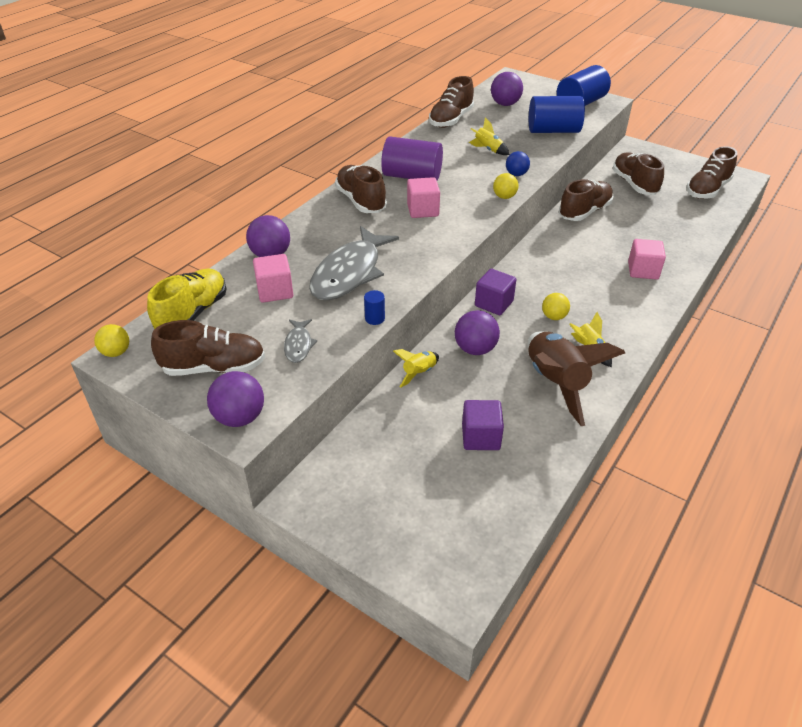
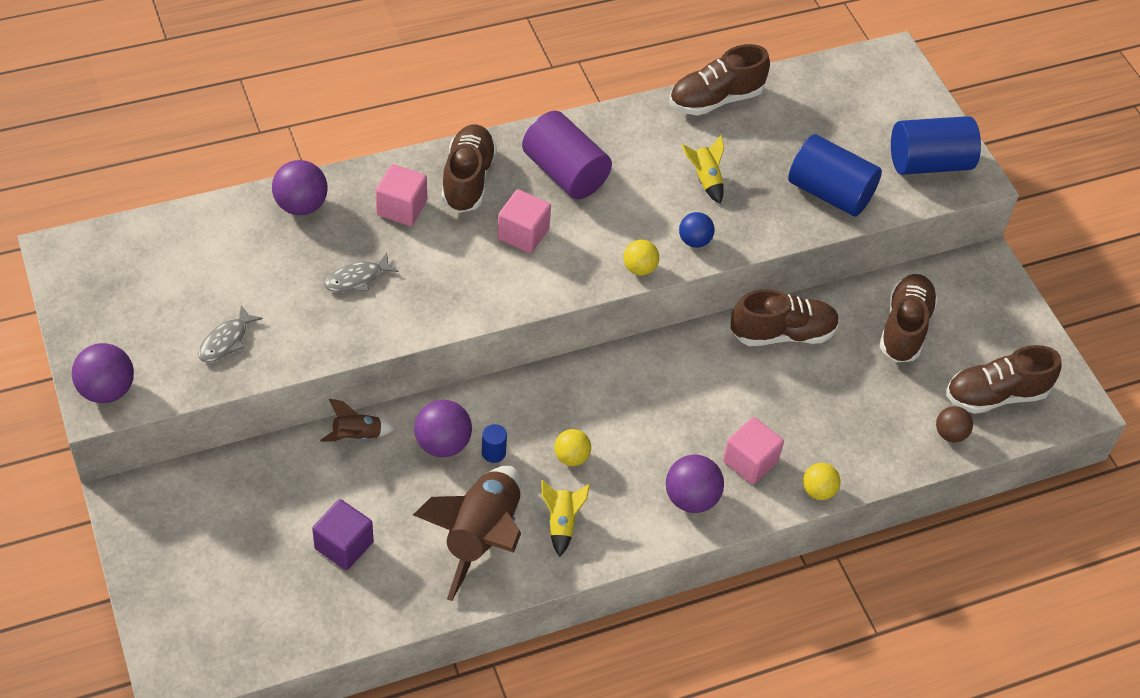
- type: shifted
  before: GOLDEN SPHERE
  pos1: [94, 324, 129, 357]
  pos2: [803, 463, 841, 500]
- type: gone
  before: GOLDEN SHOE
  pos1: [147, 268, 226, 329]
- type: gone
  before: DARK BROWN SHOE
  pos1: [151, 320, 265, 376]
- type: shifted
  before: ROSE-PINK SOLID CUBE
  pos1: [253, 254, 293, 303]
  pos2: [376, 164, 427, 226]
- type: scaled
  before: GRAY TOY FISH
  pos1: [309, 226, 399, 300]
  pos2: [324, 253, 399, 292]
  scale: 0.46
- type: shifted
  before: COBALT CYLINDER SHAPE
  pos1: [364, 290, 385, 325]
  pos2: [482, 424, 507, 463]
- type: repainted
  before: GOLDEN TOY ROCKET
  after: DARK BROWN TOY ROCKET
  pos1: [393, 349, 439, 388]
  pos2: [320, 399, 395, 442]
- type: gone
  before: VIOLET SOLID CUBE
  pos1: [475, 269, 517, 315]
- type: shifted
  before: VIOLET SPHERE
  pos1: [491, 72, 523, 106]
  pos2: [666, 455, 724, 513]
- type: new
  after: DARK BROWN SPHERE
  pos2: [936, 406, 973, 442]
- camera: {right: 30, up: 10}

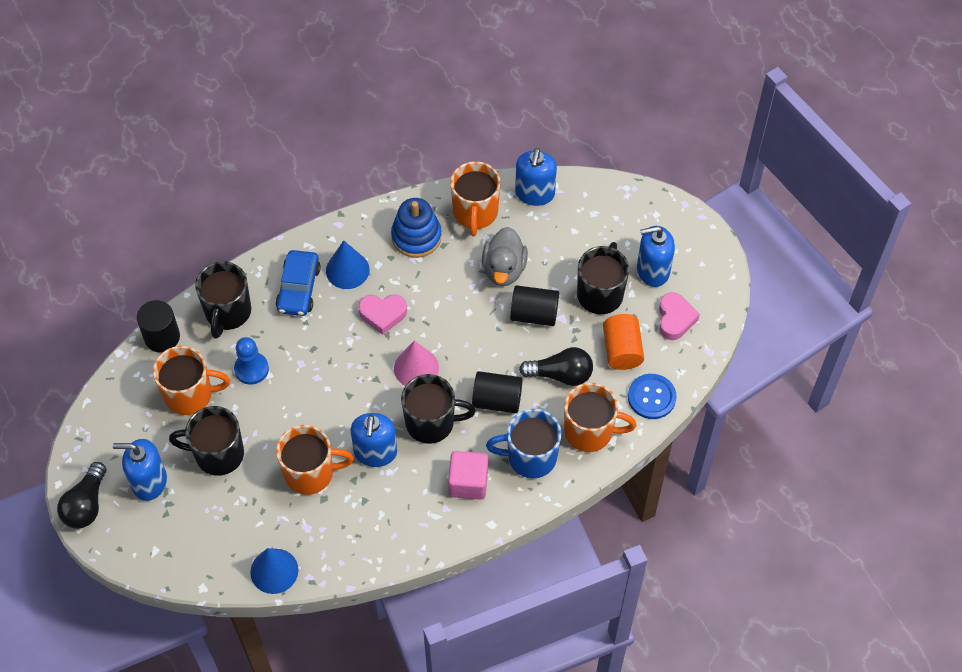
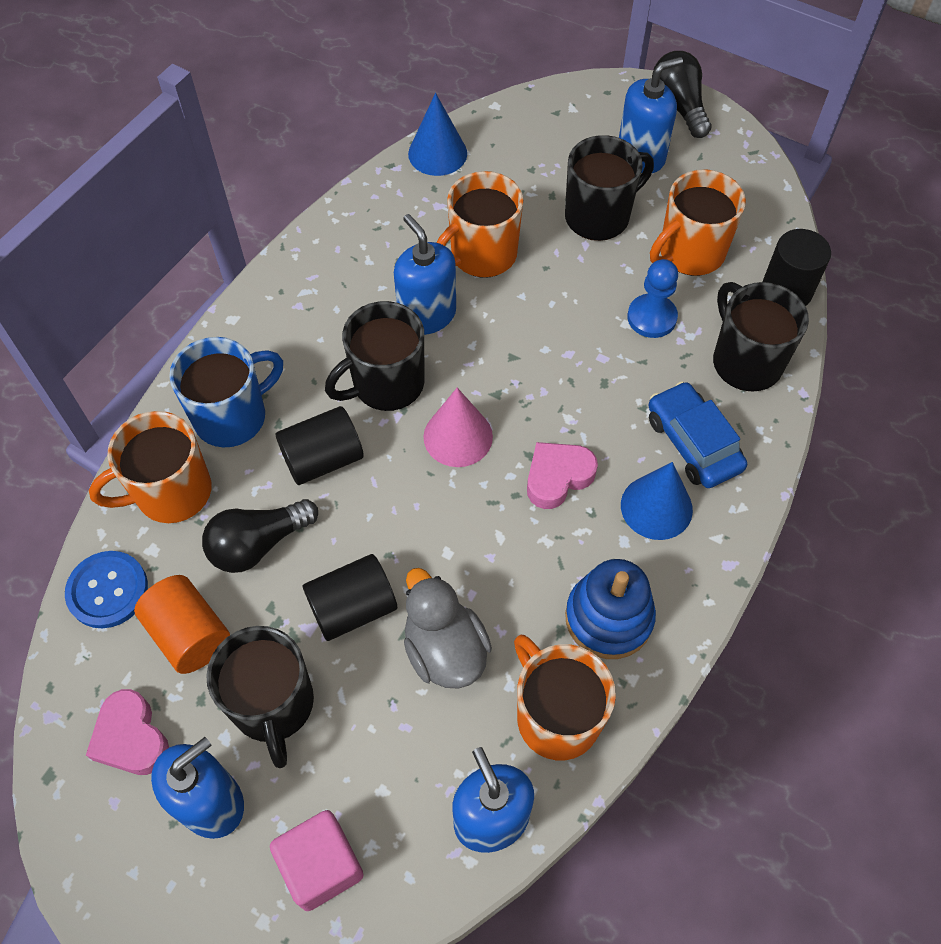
- type: shifted
  before: ROSE-PINK SOLID CUBE
  pos1: [448, 451, 488, 500]
  pos2: [270, 810, 363, 911]
- camera: {right: 145, up: 0}

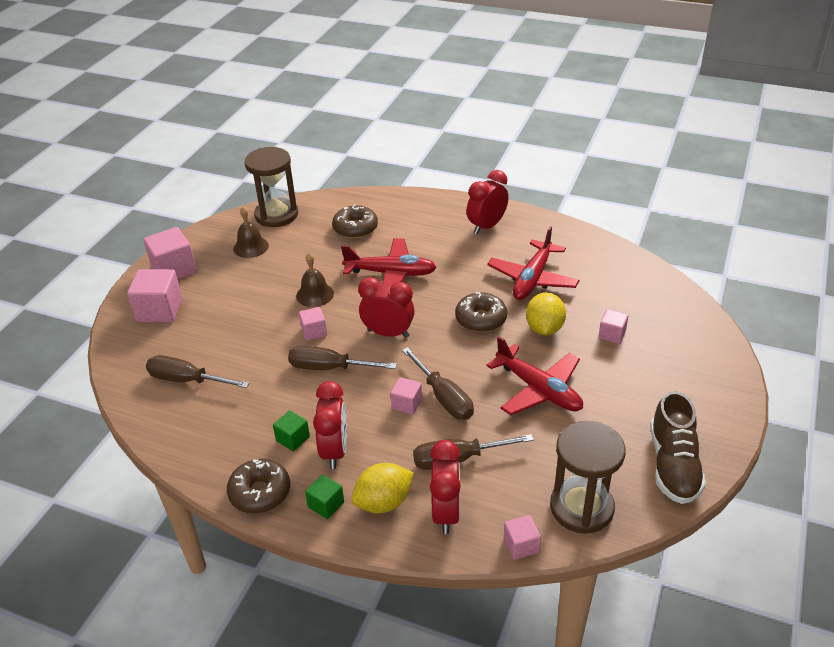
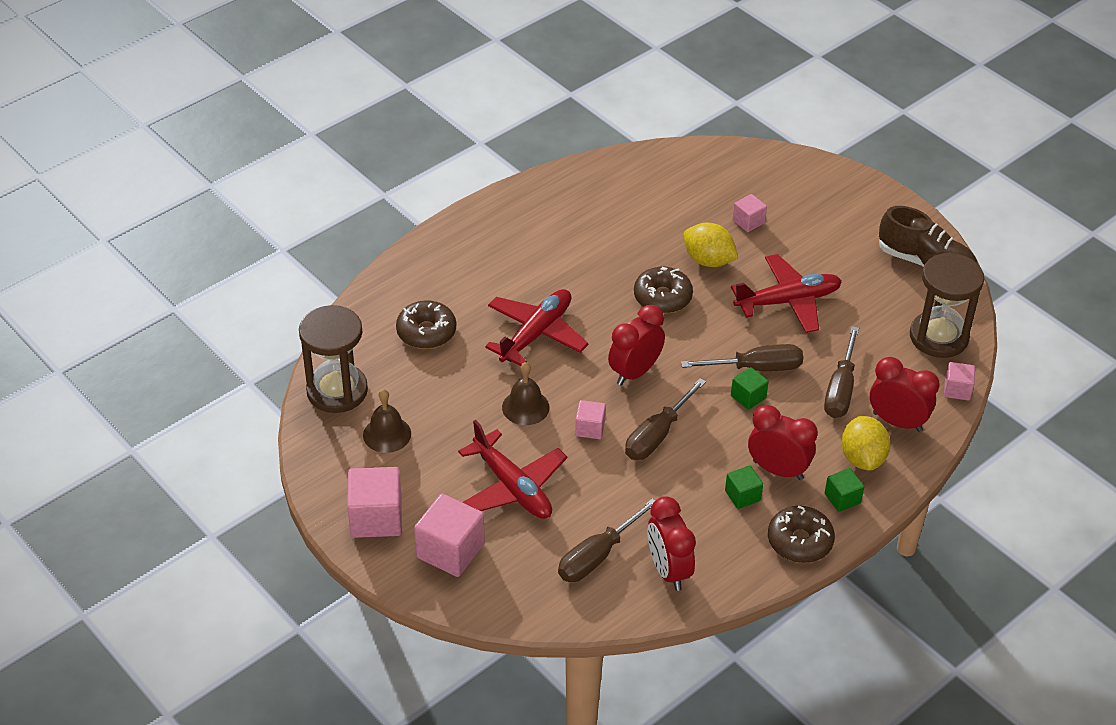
- type: repainted
  before: ROSE-PINK SOLID CUBE
  after: EMERALD SOLID CUBE
  pos1: [391, 377, 422, 415]
  pos2: [731, 367, 769, 410]
- type: shifted
  before: SCARLET CLOCK
  pos1: [467, 170, 508, 234]
  pos2: [648, 496, 696, 591]
- type: shifted
  before: SCARLET AEROPLANE
  pos1: [487, 226, 580, 300]
  pos2: [458, 420, 567, 519]
- camera: {right: -65, up: 5}

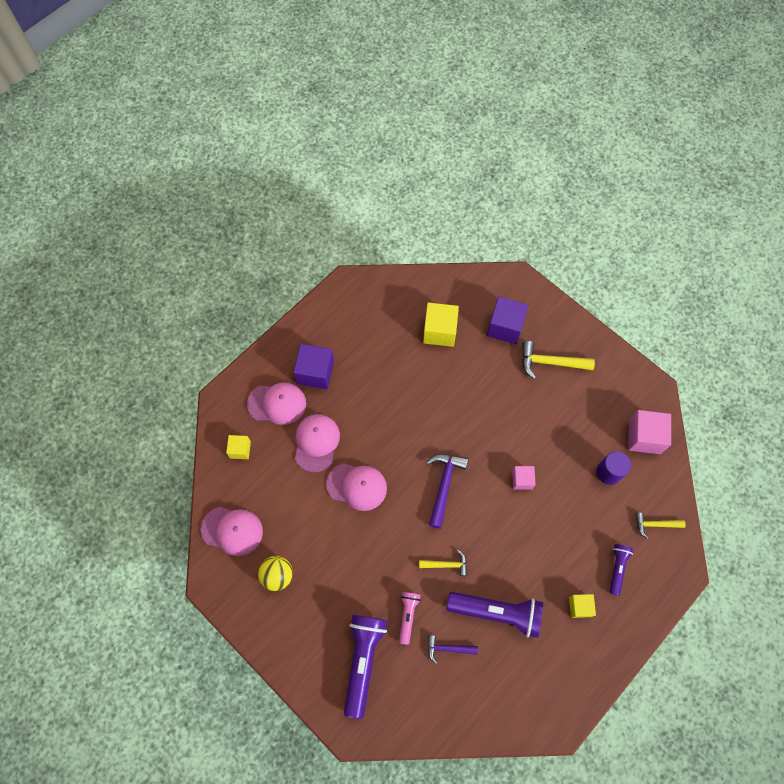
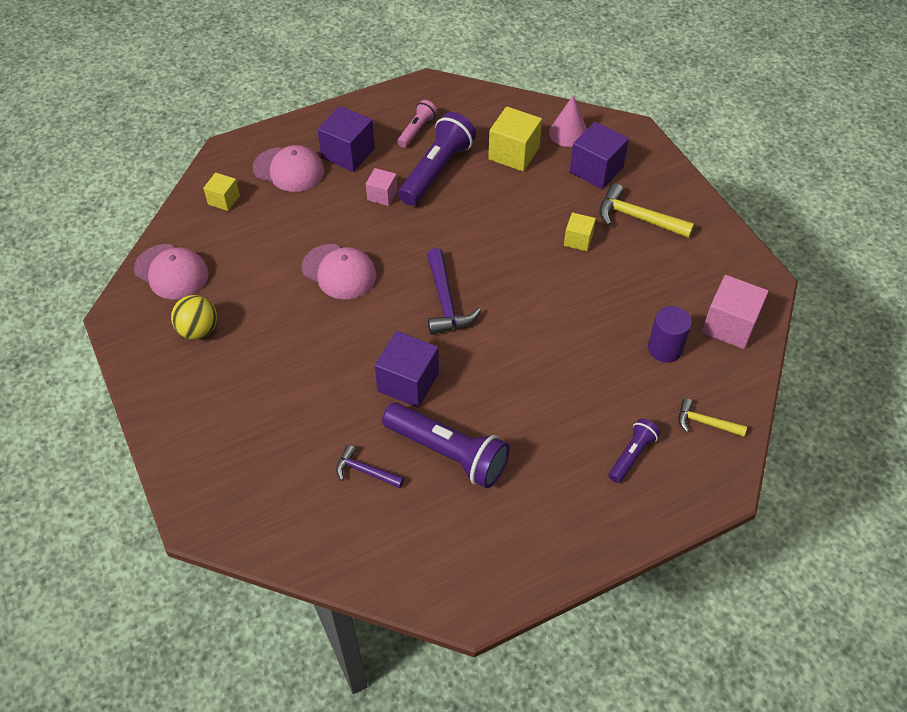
- type: gone
  before: ROSE-PINK PEAKED CAP
  pos1: [295, 414, 340, 472]
- type: shifted
  before: VIOLET POCKET TORCH
  pos1: [344, 615, 387, 719]
  pos2: [398, 112, 476, 206]
- type: shifted
  before: ROSE-PINK POCKET TORCH
  pos1: [399, 592, 421, 645]
  pos2: [397, 100, 437, 148]
- type: swapped
  before: GOLDEN CLAW HAMMER
  after: VIOLET SOLID CUBE
  pos1: [419, 550, 467, 576]
  pos2: [375, 331, 439, 408]
- type: rotated
  before: VIOLET CLAW HAMMER
  pos1: [426, 454, 468, 529]
  pos2: [427, 248, 481, 335]
  turn: 135
- type: shifted
  before: ROSE-PINK SOLID CUBE
  pos1: [512, 466, 536, 490]
  pos2: [366, 168, 397, 206]
- type: shifted
  before: GOLDEN SOLID CUBE
  pos1: [569, 594, 596, 618]
  pos2: [564, 212, 596, 251]
- type: new
  after: ROSE-PINK SOLID CONE
  pos2: [549, 95, 587, 147]
- camera: {right: 20, up: -15}

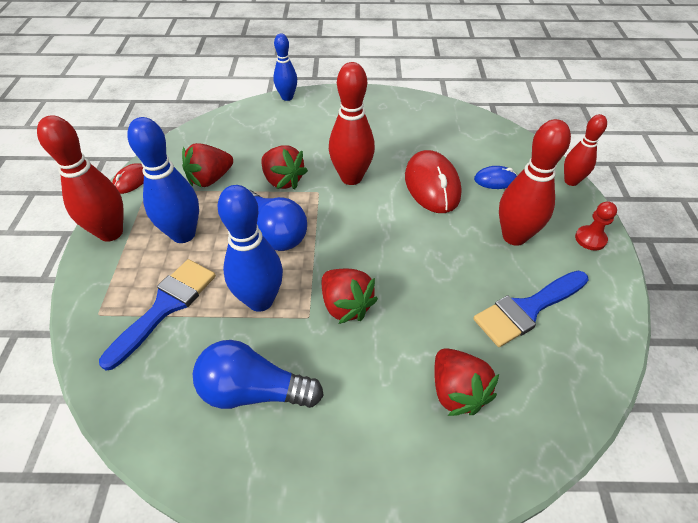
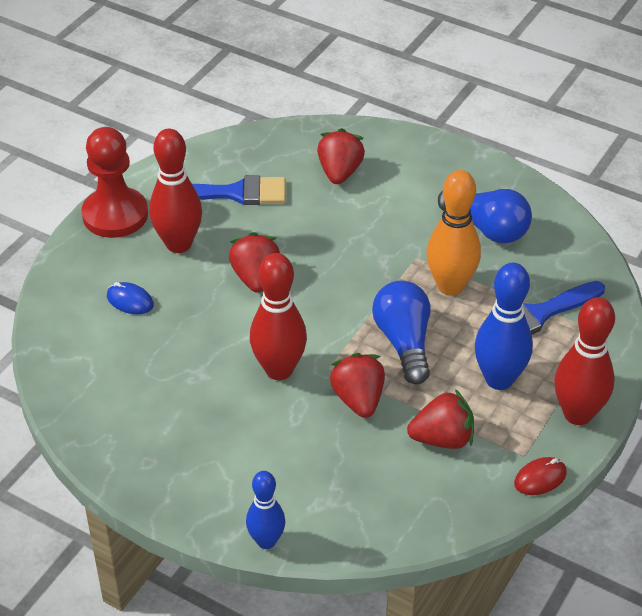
- type: repainted
  before: COBALT TENPIN
  after: BRIGHT ORANGE TENPIN
  pos1: [217, 185, 283, 312]
  pos2: [427, 170, 481, 296]
- type: shifted
  before: SCARLET BERRY
  pos1: [321, 269, 378, 324]
  pos2: [229, 232, 280, 293]
- type: gone
  before: SCARLET MOUSE
  pos1: [405, 150, 461, 213]
- type: gone
  before: SCARLET TENPIN
  pos1: [564, 114, 607, 186]
- type: scaled
  before: SCARLET GAME PAWN
  pos1: [575, 201, 617, 251]
  pos2: [81, 127, 148, 238]
  scale: 2.12
- camera: {right: -150, up: -5}

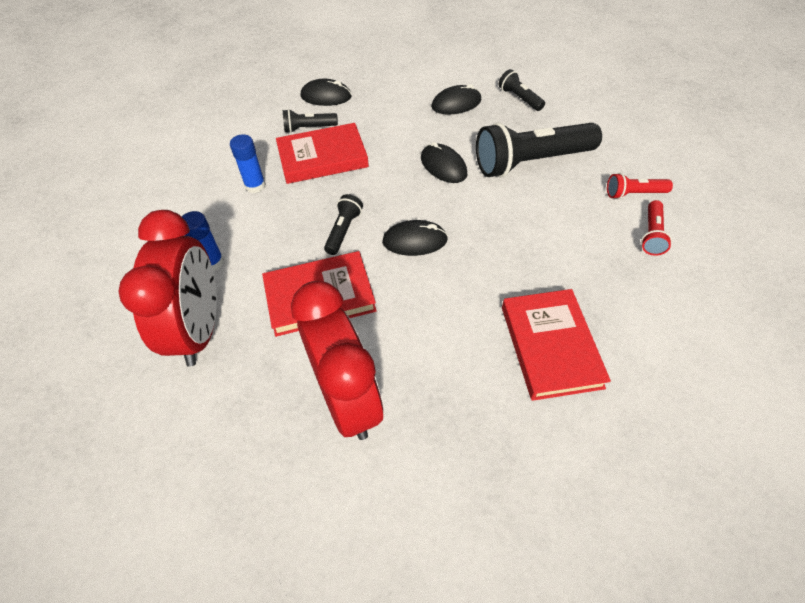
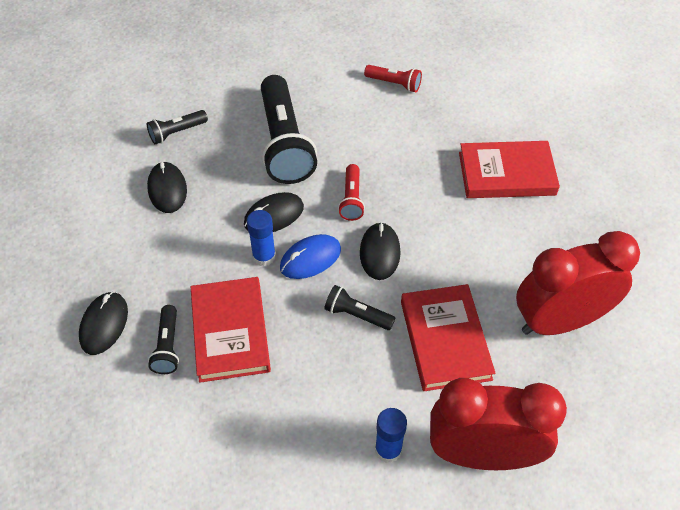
- type: shifted
  before: COBALT GLUE STICK
  pos1: [230, 134, 266, 193]
  pos2: [247, 210, 276, 266]
- type: shifted
  before: SCARLET POCKET TORCH
  pos1: [607, 173, 673, 199]
  pos2: [338, 164, 365, 221]
- type: new
  after: COBALT MOUSE
  pos2: [280, 234, 341, 279]
- camera: {right: -85, up: 0}

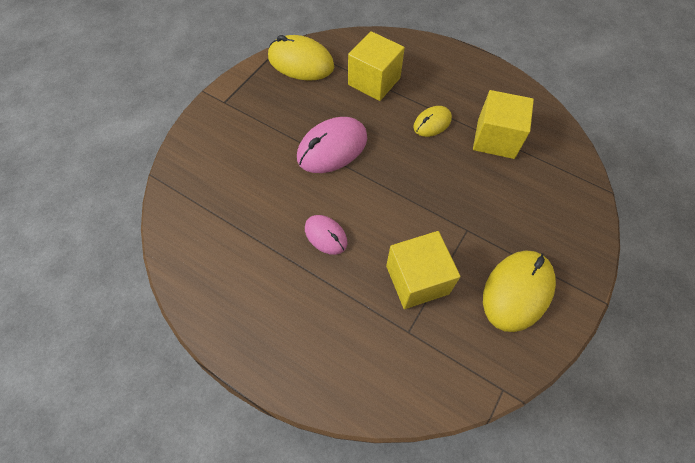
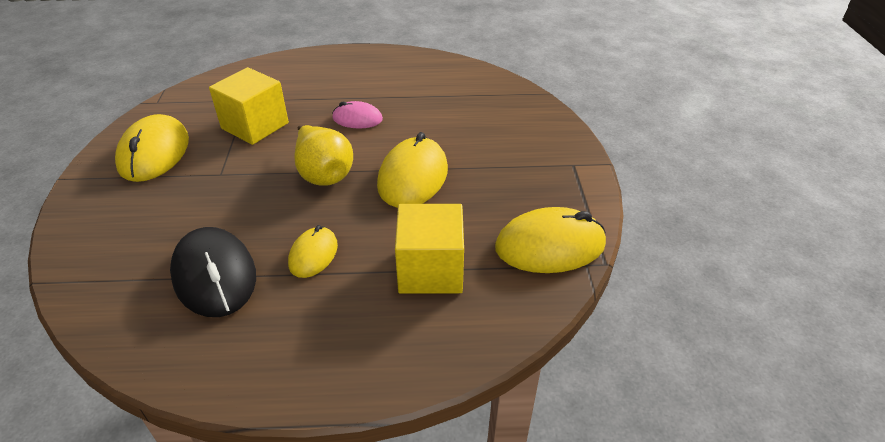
- type: repainted
  before: ROSE-PINK MOUSE
  after: GOLDEN MOUSE
  pos1: [297, 117, 367, 173]
  pos2: [377, 132, 448, 208]
- type: swapped
  before: GOLDEN SOLID CUBE
  after: BLACK MOUSE
  pos1: [473, 90, 534, 159]
  pos2: [170, 227, 256, 317]
- type: new
  after: GOLDEN PEAR FRUIT
  pos2: [294, 125, 353, 186]
- camera: {right: 145, up: -20}

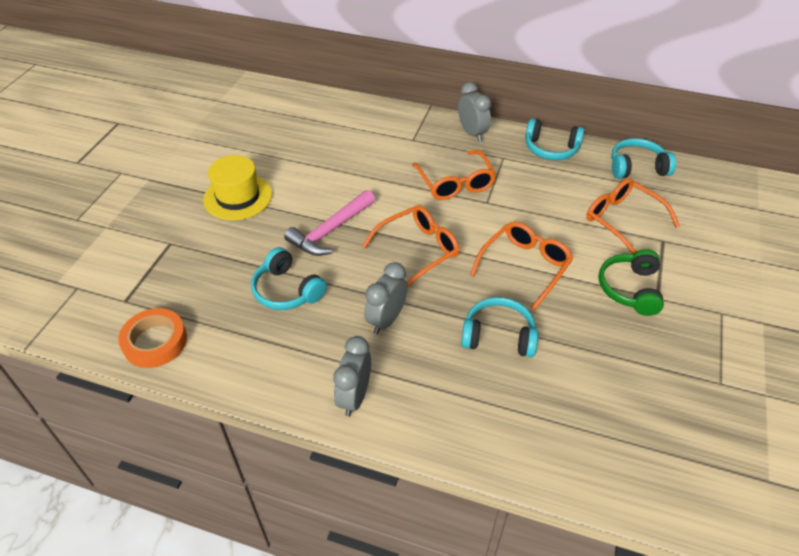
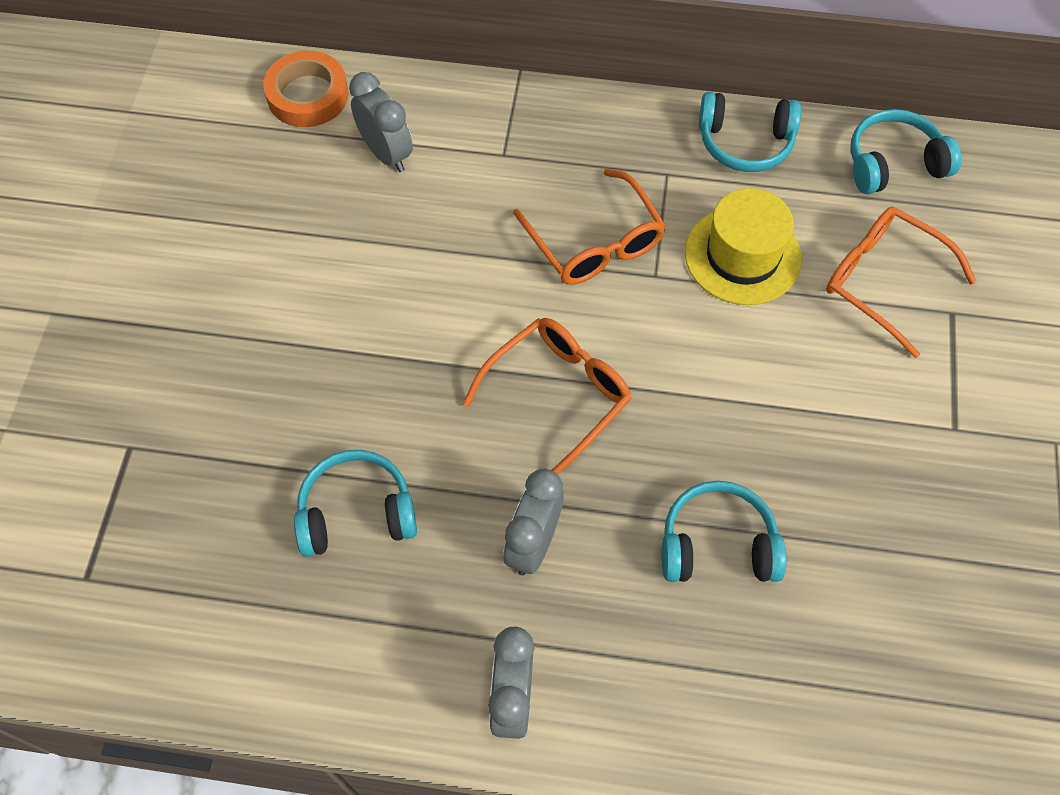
- type: shifted
  before: BRIGHT ORANGE TAPE
  pos1: [118, 308, 187, 368]
  pos2: [263, 51, 349, 127]
- type: shifted
  before: GOLDEN TALL HAT
  pos1: [203, 155, 272, 220]
  pos2: [685, 188, 802, 305]
- type: rotated
  before: TEAL HEADSET
  pos1: [251, 247, 327, 310]
  pos2: [294, 450, 417, 557]
  turn: 135
- type: gone
  before: ROSE-PINK CLAW HAMMER
  pos1: [284, 190, 375, 256]
- type: shifted
  before: GRAY CLOCK
  pos1: [458, 82, 491, 142]
  pos2: [349, 72, 413, 172]
- type: gone
  before: BRIGHT ORANGE SPECTACLES
  pos1: [470, 221, 573, 310]
- type: gone
  before: EMERALD HEADSET
  pos1: [598, 249, 664, 316]
- camera: {right: -10, up: 15}

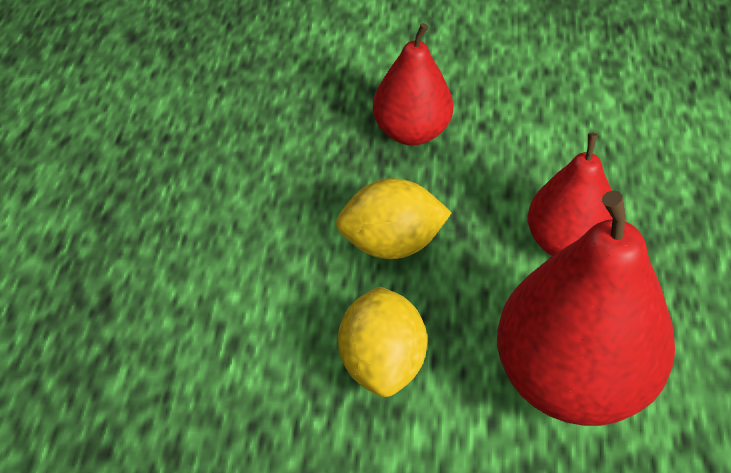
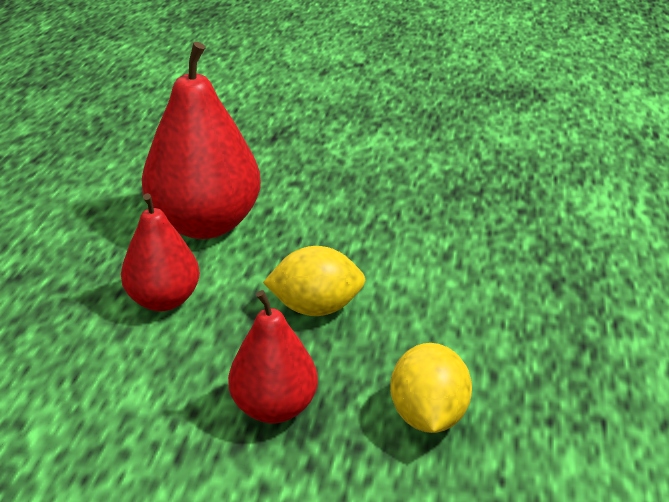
- type: shifted
  before: GOLDEN TOY LEMON
  pos1: [338, 287, 427, 397]
  pos2: [390, 343, 472, 433]
- camera: {right: -175, up: -15}

